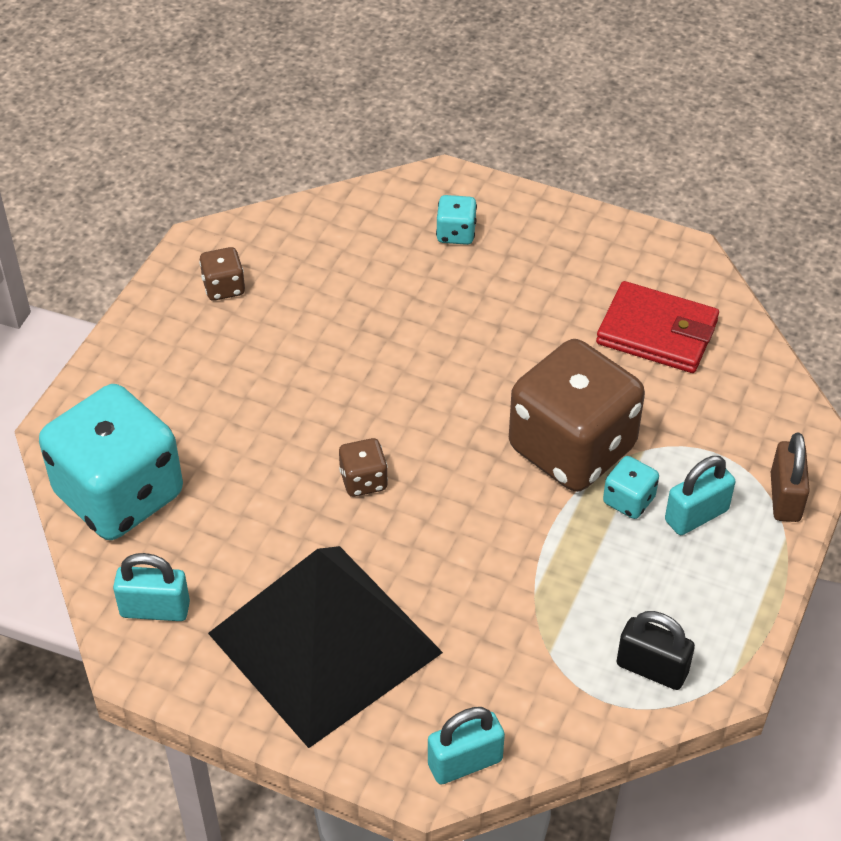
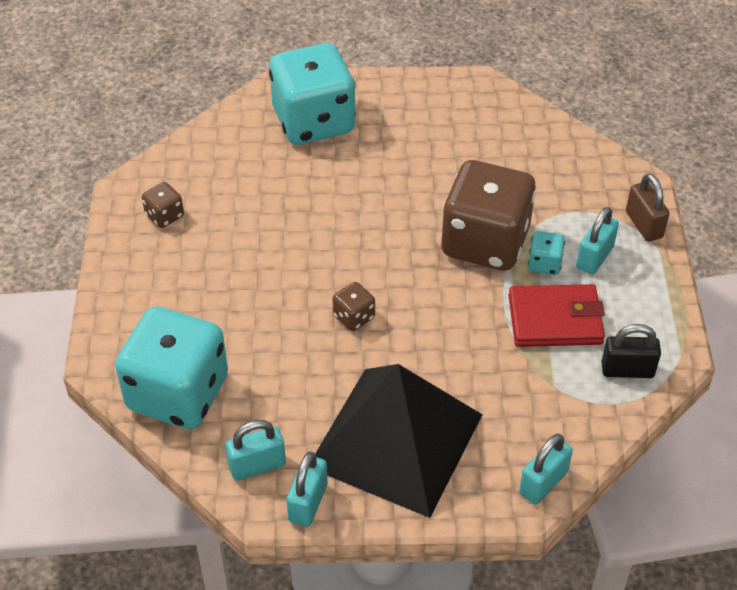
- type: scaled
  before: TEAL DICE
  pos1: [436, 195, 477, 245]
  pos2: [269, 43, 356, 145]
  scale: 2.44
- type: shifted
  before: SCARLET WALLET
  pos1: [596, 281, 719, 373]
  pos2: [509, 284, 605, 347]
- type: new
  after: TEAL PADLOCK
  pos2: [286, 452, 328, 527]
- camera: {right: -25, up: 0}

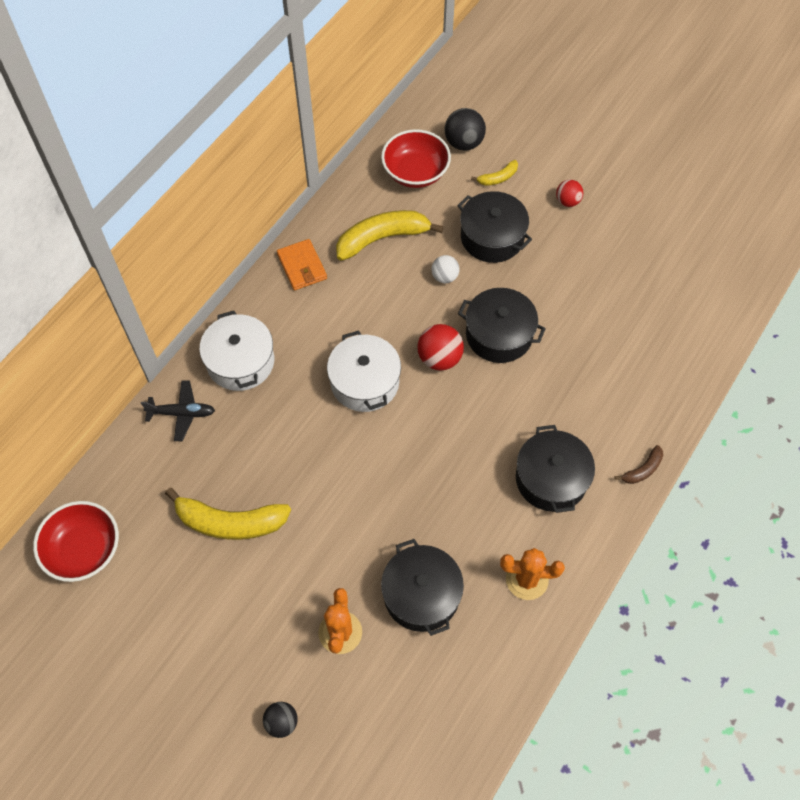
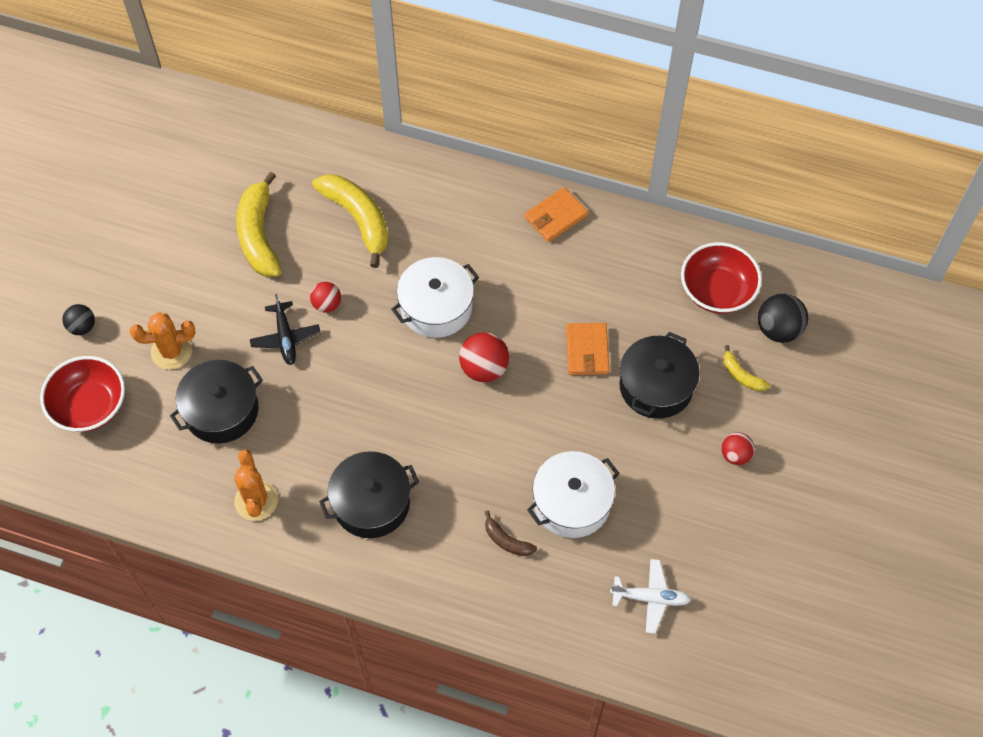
- type: shifted
  before: SCARLET SERVING BOWL
  pos1: [33, 501, 119, 582]
  pos2: [40, 356, 125, 432]
- type: shifted
  before: BLACK AEROPLANE
  pos1: [141, 380, 215, 441]
  pos2: [250, 294, 320, 365]
- type: shifted
  before: SNOW-WHITE POT
  pos1: [199, 311, 274, 391]
  pos2: [527, 451, 620, 538]
- type: shifted
  before: GOLDEN BANANA
  pos1: [336, 210, 443, 261]
  pos2: [312, 174, 389, 268]
- type: swapped
  before: SNOW-WHITE SPHERE
  after: BRIGHT ORANGE WALLET
  pos1: [431, 255, 459, 283]
  pos2: [566, 323, 610, 375]
- type: gone
  before: BLACK POT
  pos1: [458, 288, 546, 363]
- type: shifted
  before: DARK BROWN BANANA
  pos1: [614, 445, 663, 484]
  pos2: [485, 511, 537, 556]
- type: new
  after: SCARLET SPHERE
  pos2: [310, 282, 341, 313]
- type: new
  after: SNOW-WHITE AEROPLANE
  pos2: [610, 559, 691, 634]
- camera: {right: 75, up: 0}

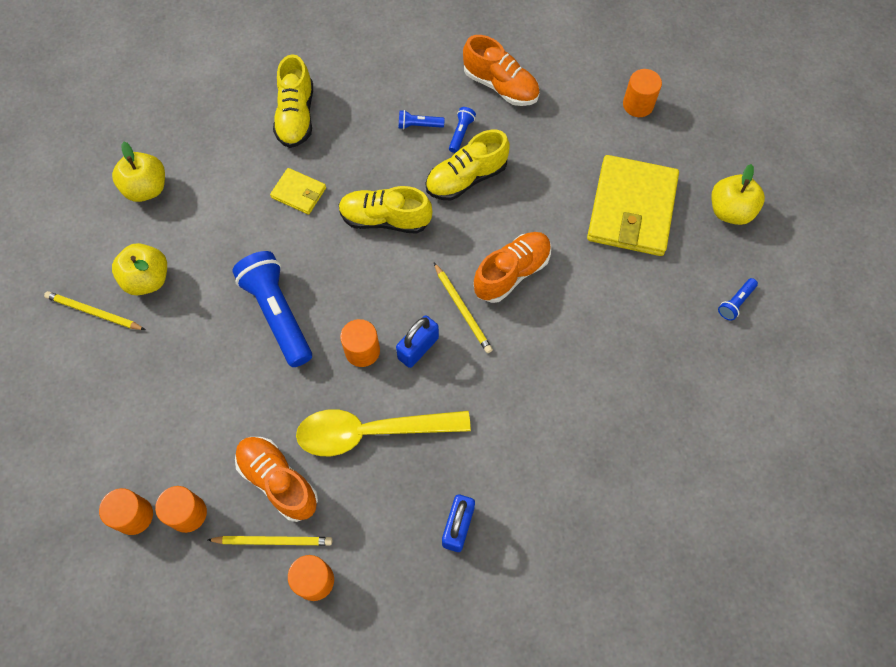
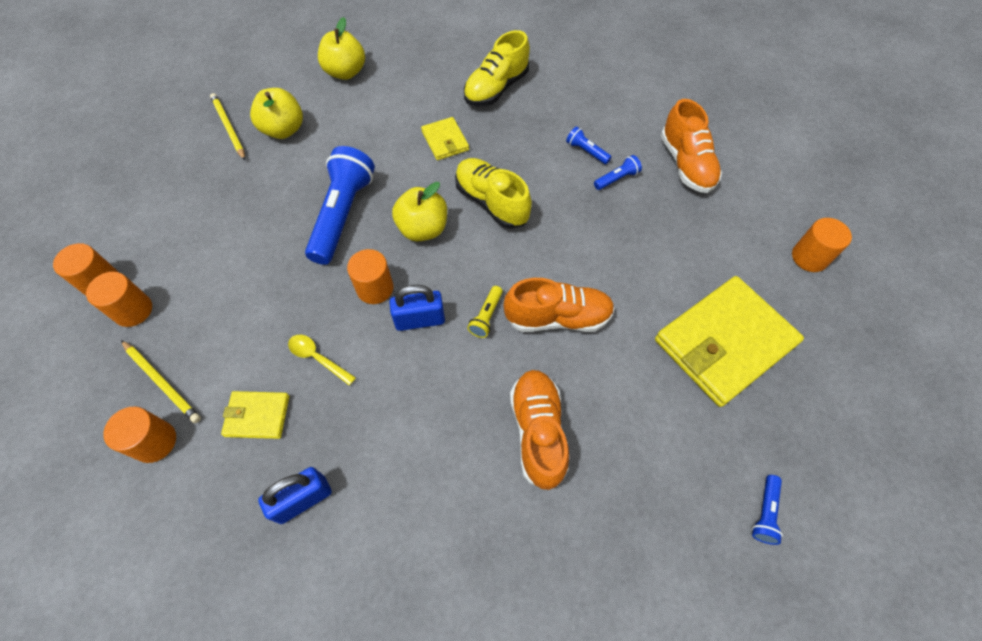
- type: shifted
  before: BRIGHT ORANGE SHOE
  pos1: [235, 437, 318, 522]
  pos2: [510, 370, 569, 490]
- type: scaled
  before: GOLDEN TABLESPOON
  pos1: [296, 409, 471, 456]
  pos2: [288, 335, 356, 386]
  scale: 0.44
- type: gone
  before: GOLDEN SHOE
  pos1: [426, 130, 510, 200]
- type: swapped
  before: GOLDEN LEAD PENCIL
  after: GOLDEN POCKET TORCH
  pos1: [434, 263, 493, 353]
  pos2: [467, 286, 503, 338]
- type: shifted
  before: GOLDEN APPLE FRUIT
  pos1: [711, 164, 765, 225]
  pos2: [392, 182, 447, 241]
- type: rotated
  before: COBALT POCKET TORCH
  pos1: [718, 278, 758, 321]
  pos2: [752, 475, 783, 545]
  turn: -60
- type: new
  after: GOLDEN WALLET
  pos2: [221, 391, 289, 439]
- camera: {right: 40, up: -5}

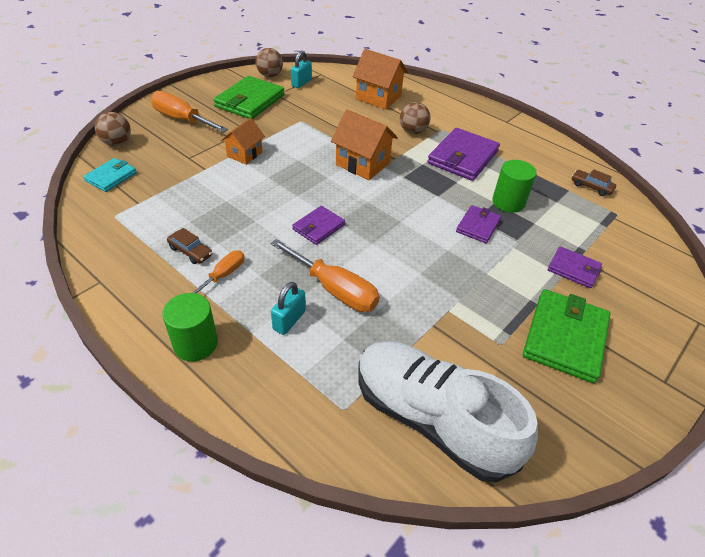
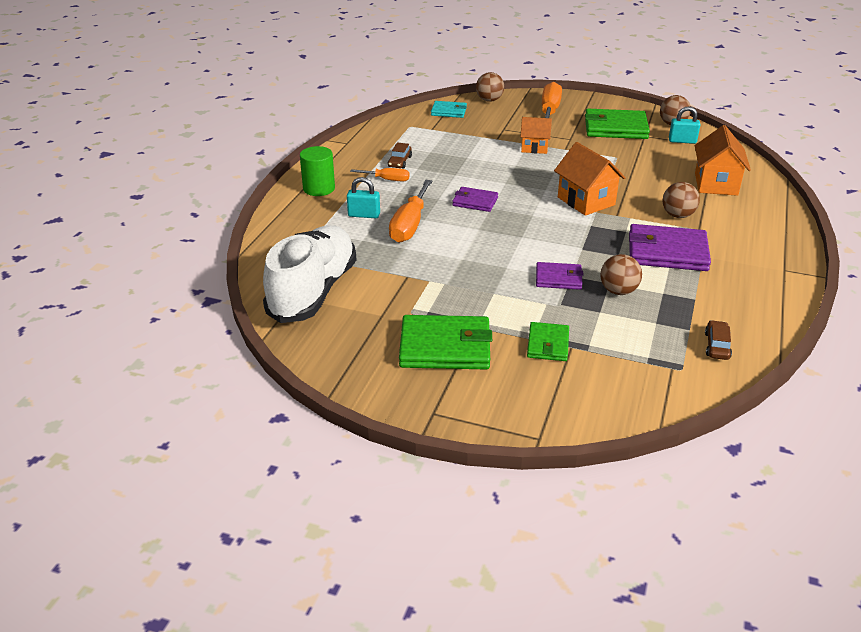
- type: rotated
  before: BRIGHT ORANGE TOY HOUSE
  pos1: [331, 109, 398, 180]
  pos2: [554, 142, 626, 216]
  turn: -45
- type: swapped
  before: EMERALD CYLINDER SHAPE
  after: DARK BROWN SPHERE
  pos1: [492, 160, 537, 213]
  pos2: [600, 254, 642, 295]
- type: repainted
  before: VIOLET WALLET
  after: EMERALD WALLET
  pos1: [548, 246, 602, 288]
  pos2: [527, 322, 569, 361]
- camera: {right: 70, up: -10}

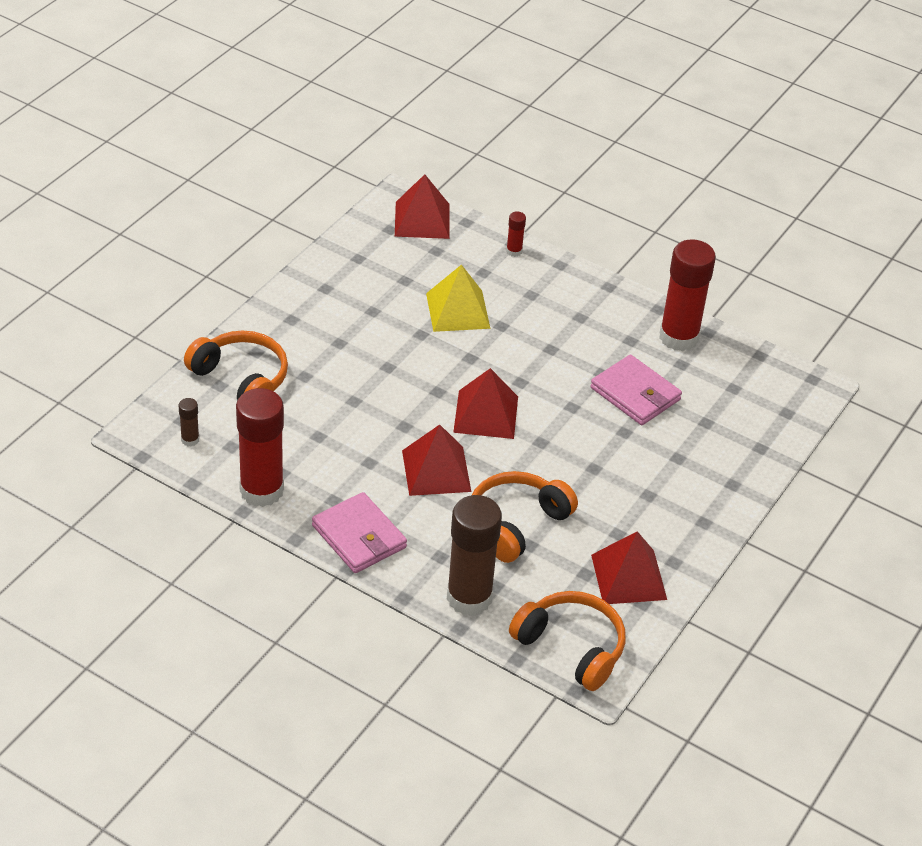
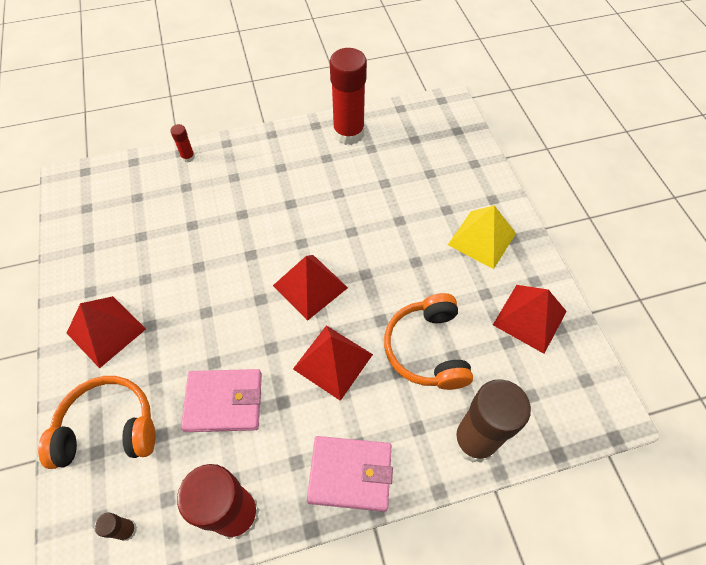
- type: shifted
  before: SCARLET PYRAMID SHAPE
  pos1: [395, 174, 450, 239]
  pos2: [67, 296, 146, 368]
- type: shifted
  before: GOLDEN PYRAMID SHAPE
  pos1: [426, 264, 490, 332]
  pos2: [448, 205, 516, 269]
- type: gone
  before: BRIGHT ORANGE HEADSET
  pos1: [509, 591, 626, 691]
- type: shifted
  before: ROSE-PINK WALLET
  pos1: [590, 355, 682, 425]
  pos2: [181, 369, 262, 432]
- camera: {right: -45, up: 15}

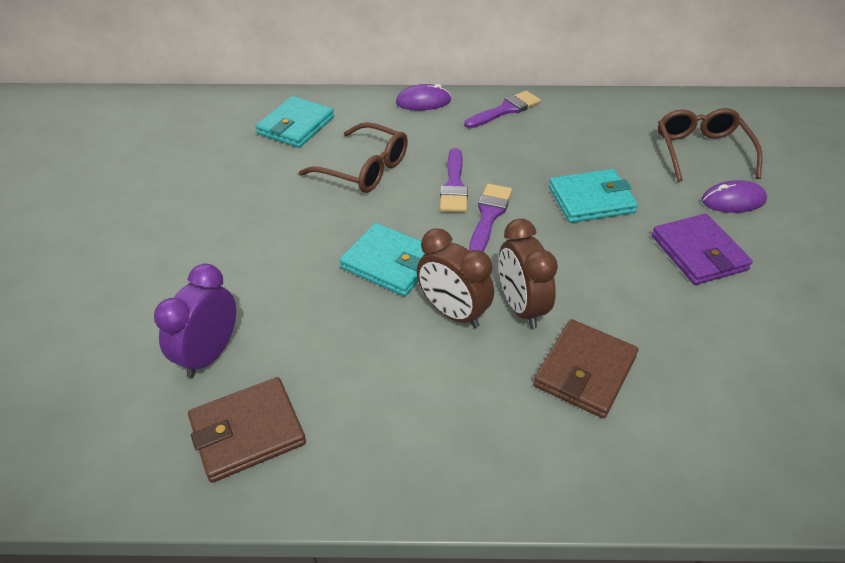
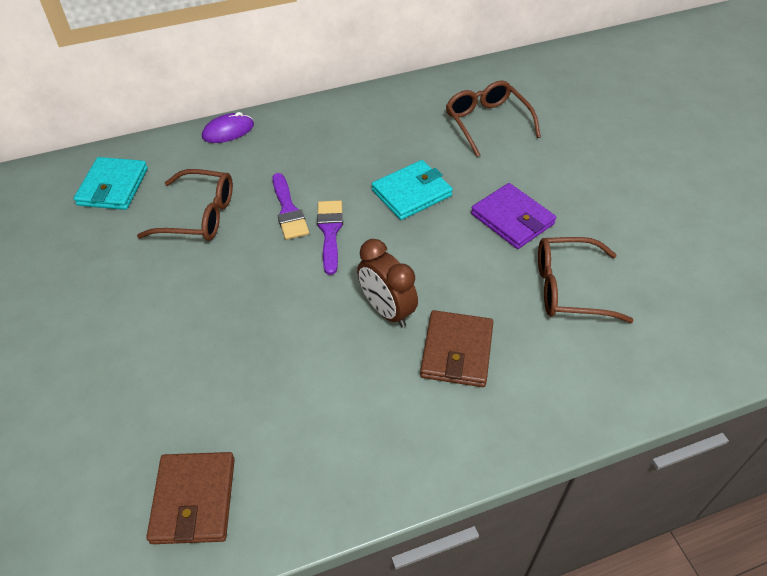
- type: gone
  before: VIOLET CLOCK
  pos1: [154, 264, 236, 378]
- type: rotated
  before: DARK BROWN WALLET
  pos1: [188, 377, 306, 483]
  pos2: [146, 452, 235, 544]
  turn: -45
- type: gone
  before: TEAL WALLET
  pos1: [339, 223, 426, 296]
- type: gone
  before: DARK BROWN CLOCK
  pos1: [417, 228, 494, 328]
- type: gone
  before: VIOLET BRUSH
  pos1: [464, 90, 541, 128]
- type: gone
  before: VIOLET MOUSE
  pos1: [702, 180, 767, 213]
- type: new
  after: DARK BROWN SPECTACLES
  pos2: [538, 237, 634, 323]
- camera: {right: -20, up: 5}

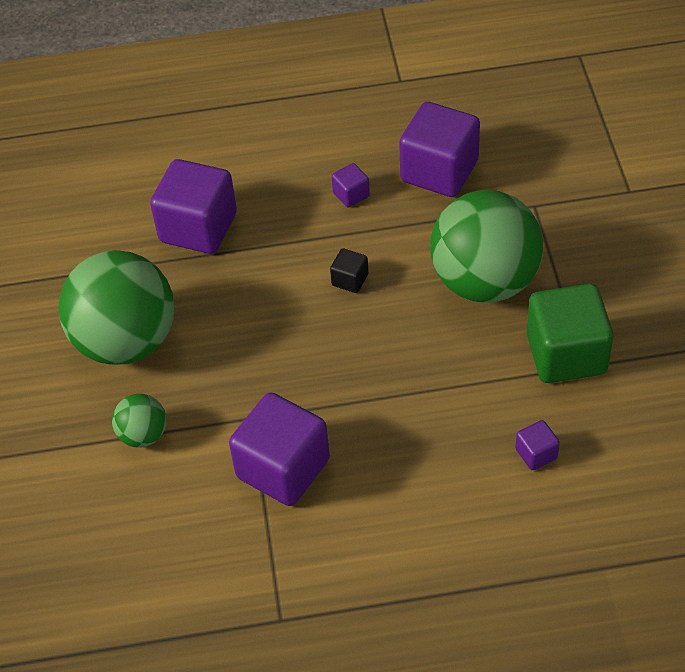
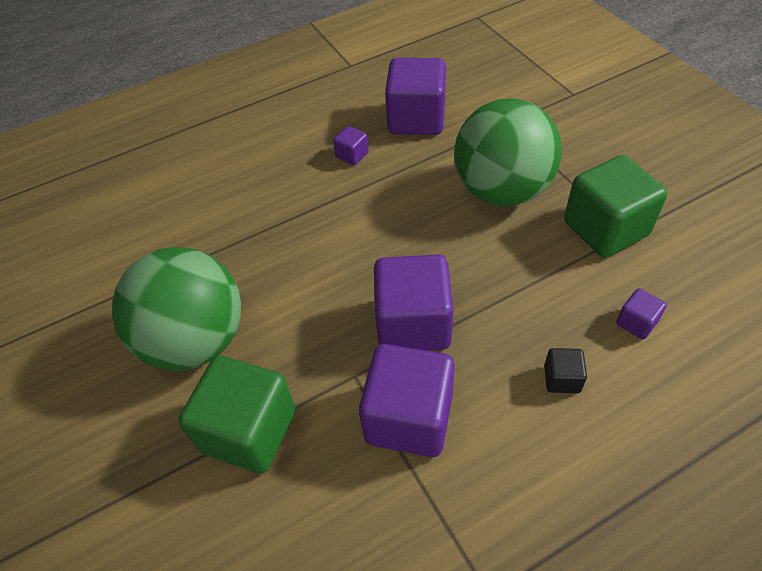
- type: swapped
  before: EMERALD SPHERE
  after: EMERALD SOLID CUBE
  pos1: [112, 394, 167, 448]
  pos2: [178, 356, 296, 474]
- type: shifted
  before: VIOLET SOLID CUBE
  pos1: [150, 159, 237, 254]
  pos2: [374, 254, 453, 351]
- type: shifted
  before: BLACK SOLID CUBE
  pos1: [330, 249, 369, 293]
  pos2: [544, 348, 587, 393]
- camera: {right: -20, up: 0}

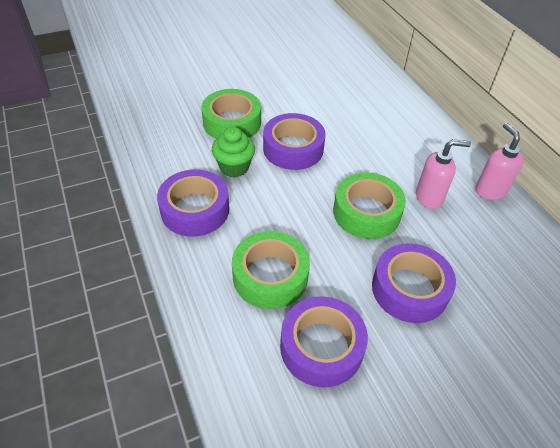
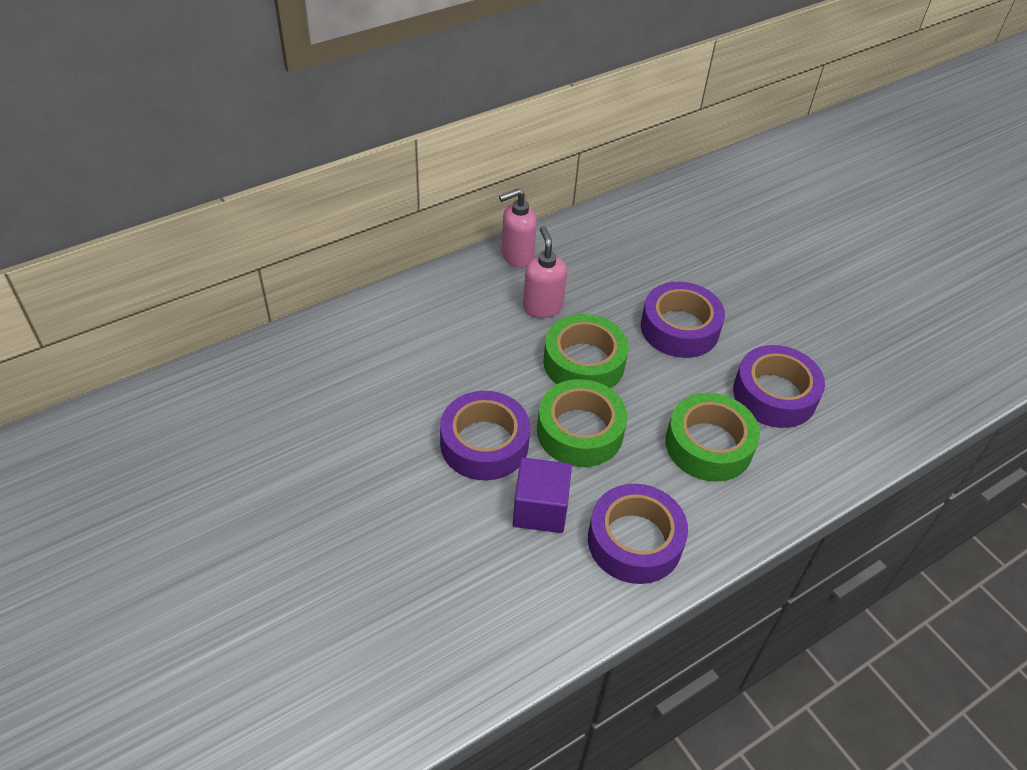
- type: shifted
  before: EMERALD TAPE
  pos1: [201, 89, 261, 139]
  pos2: [537, 379, 627, 467]
- type: swapped
  before: EMERALD FAIRY CAKE
  after: VIOLET SOLID CUBE
  pos1: [212, 127, 255, 178]
  pos2: [513, 458, 572, 533]
- camera: {right: -100, up: 0}

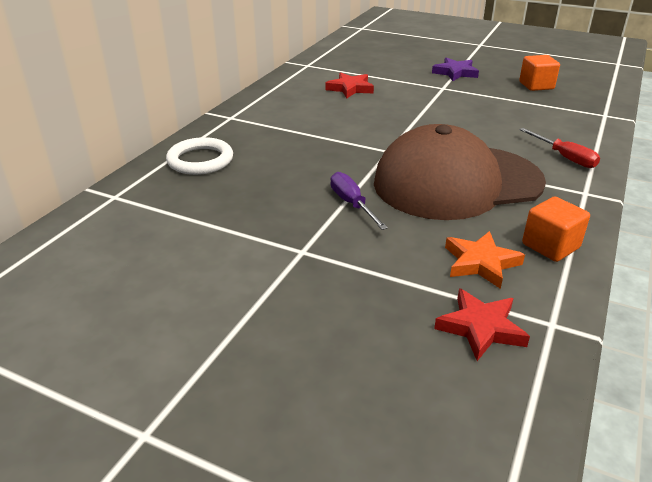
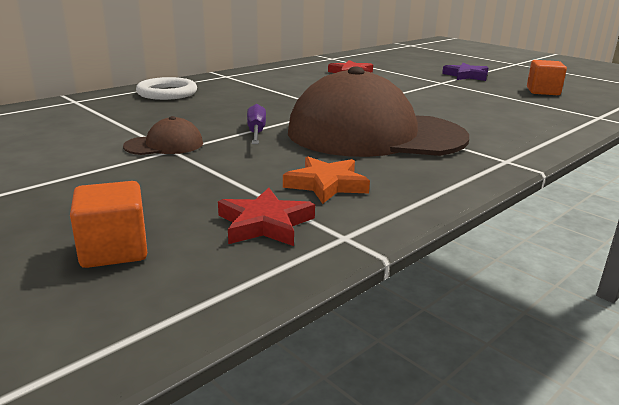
- type: gone
  before: SCARLET SCREWDRIVER
  pos1: [519, 128, 600, 168]
- type: shifted
  before: BRIGHT ORANGE SOLID CUBE
  pos1: [522, 196, 590, 262]
  pos2: [70, 181, 147, 268]
- type: new
  after: DARK BROWN PEAKED CAP
  pos2: [123, 116, 203, 155]
- camera: {right: 20, up: -10}

